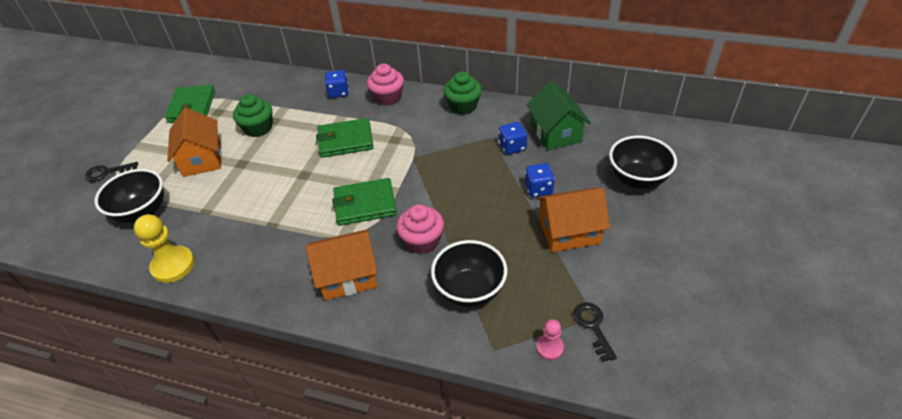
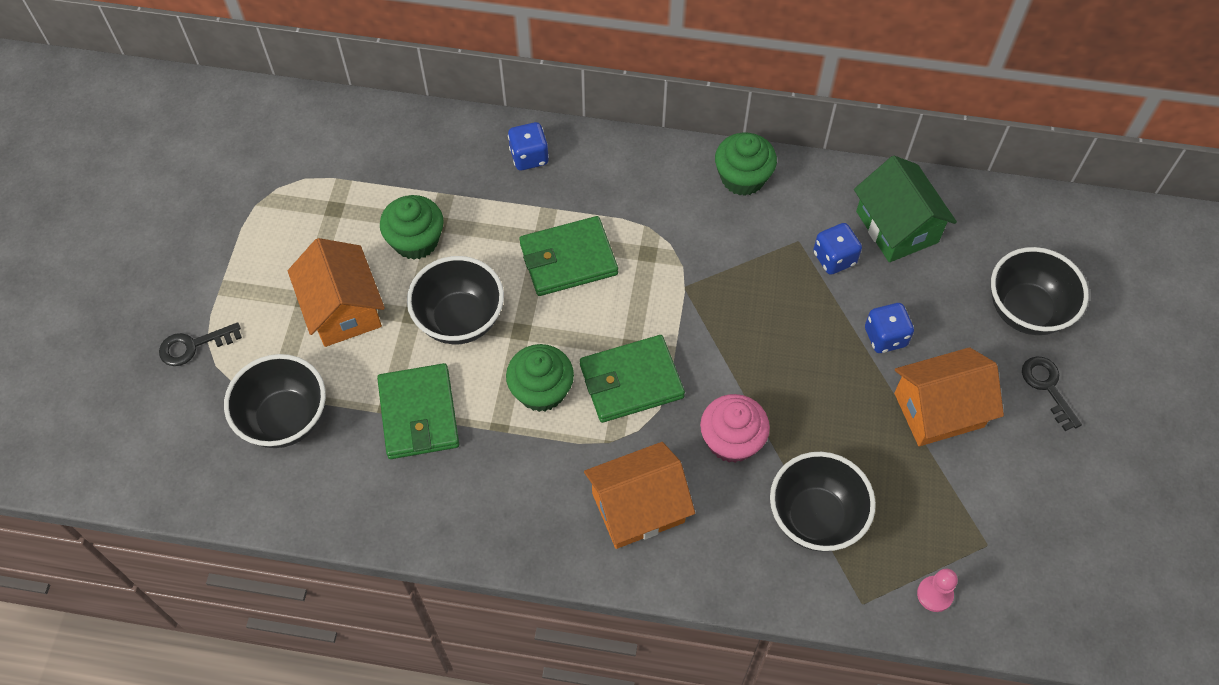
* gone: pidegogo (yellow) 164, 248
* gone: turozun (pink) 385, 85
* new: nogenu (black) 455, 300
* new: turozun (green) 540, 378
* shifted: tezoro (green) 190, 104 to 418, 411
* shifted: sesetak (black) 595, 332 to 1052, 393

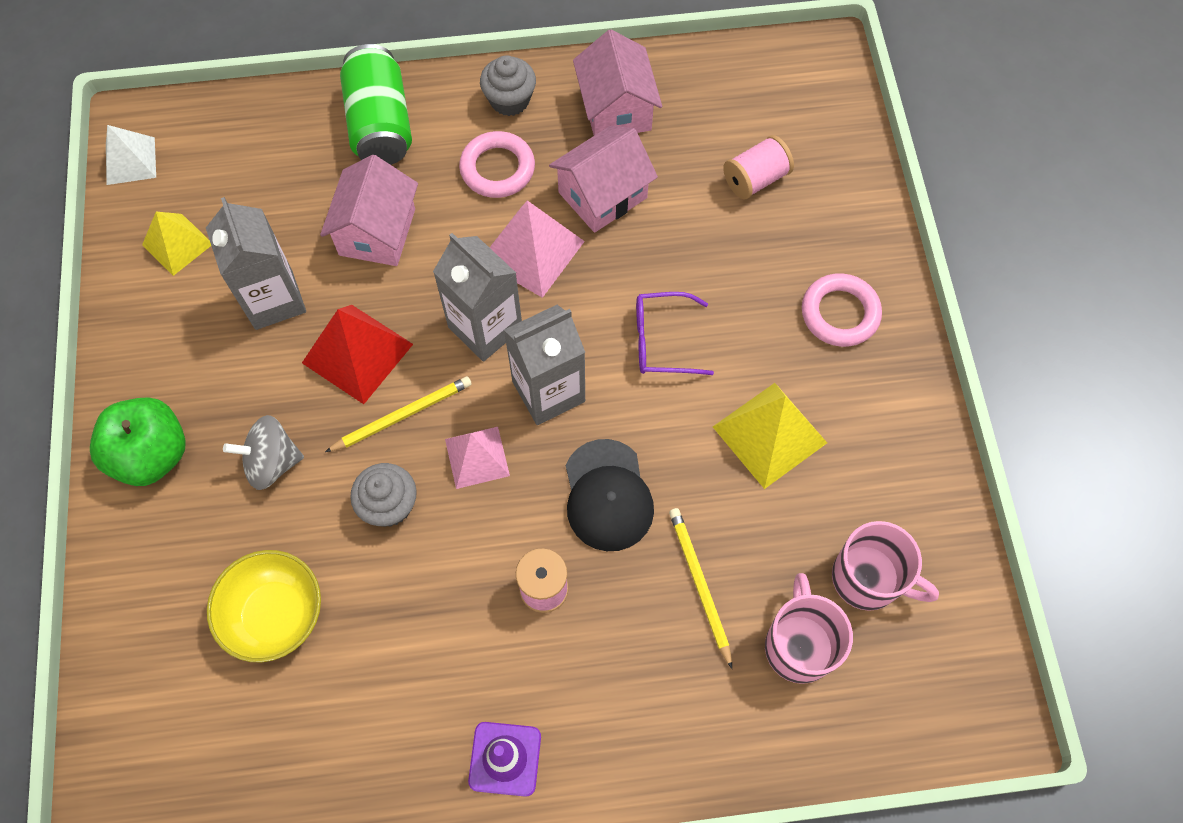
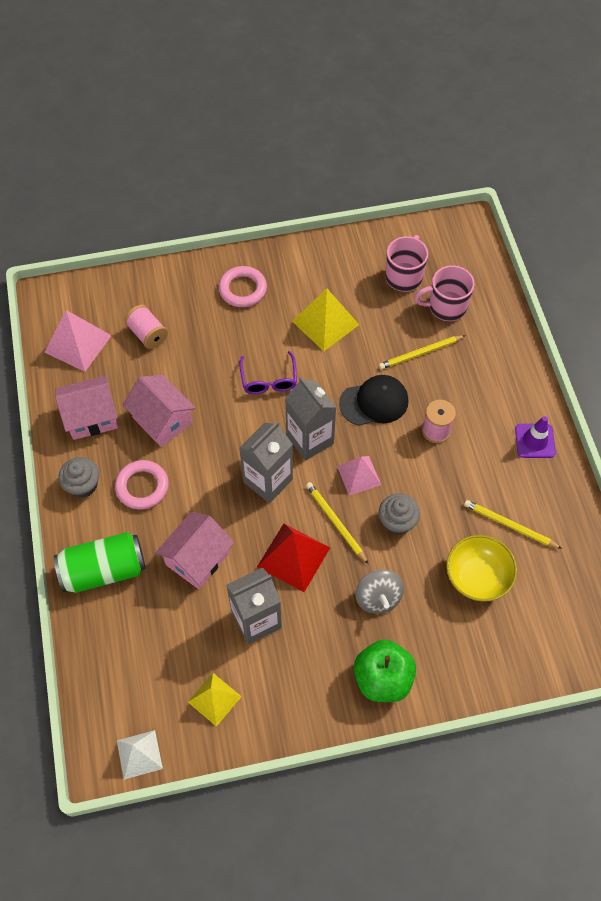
* new: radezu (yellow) 513, 524
* shifted: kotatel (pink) 537, 249 to 78, 341
* rotated: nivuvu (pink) 369, 210 = 195, 550 60 degrees counterclockwise

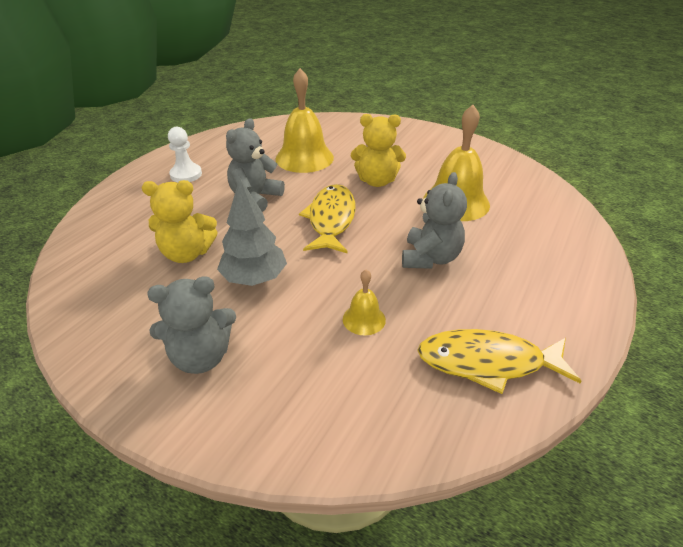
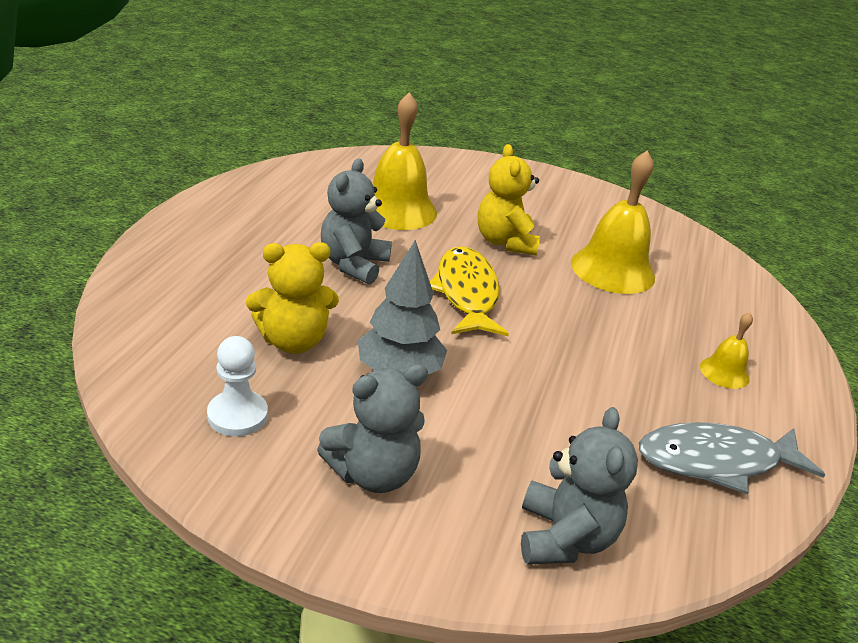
* shifted: pidegogo (white) 185, 154 to 237, 386
* shifted: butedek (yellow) 364, 302 to 726, 350
* shifted: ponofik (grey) 434, 220 to 579, 486
* repainted: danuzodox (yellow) 499, 361 to danuzodox (grey) 732, 458
* rotated: ponofik (yellow) 378, 150 = 509, 199 90 degrees clockwise

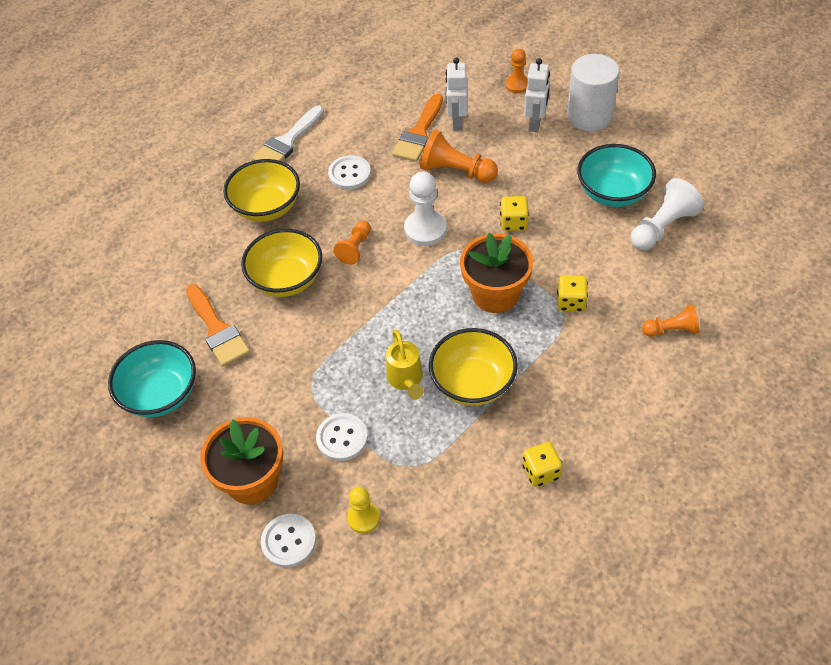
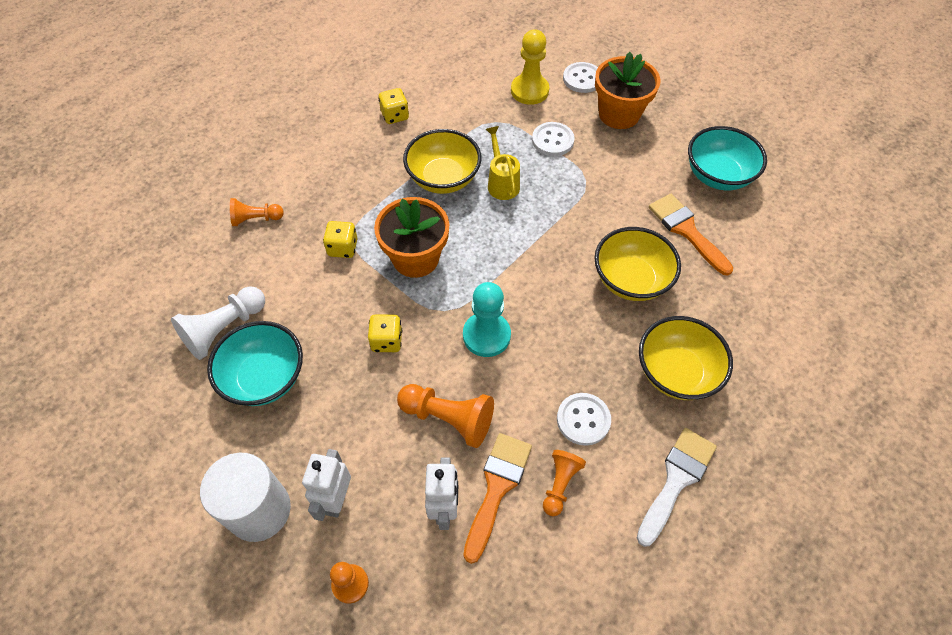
* shifted: pidegogo (orange) 352, 243 to 564, 483
* repainted: pidegogo (white) 425, 209 to pidegogo (turquoise) 487, 319
* scaled: pidegogo (yellow) 363, 509 = 530, 67 x1.59

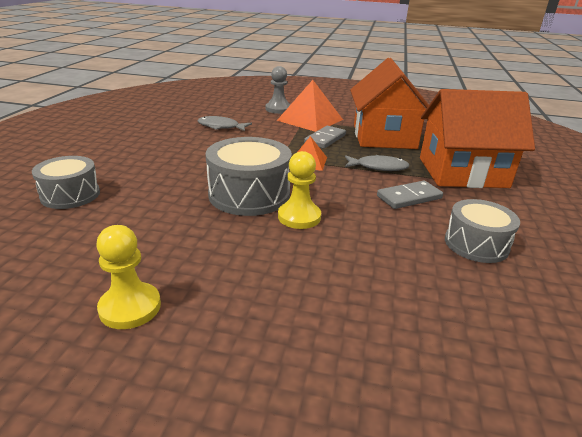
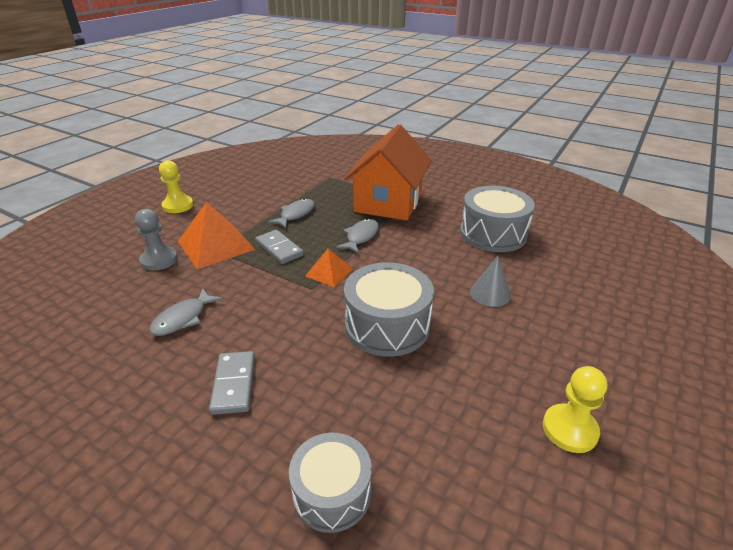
* new: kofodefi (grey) 490, 281
* shifted: pidegogo (yellow) 299, 190 to 176, 186
* shifted: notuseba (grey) 410, 195 to 232, 383
* swapped: nivuvu (orange) 389, 103 to danuzodox (grey) 291, 213
* scaled: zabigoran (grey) 482, 231 = 497, 219 x1.53

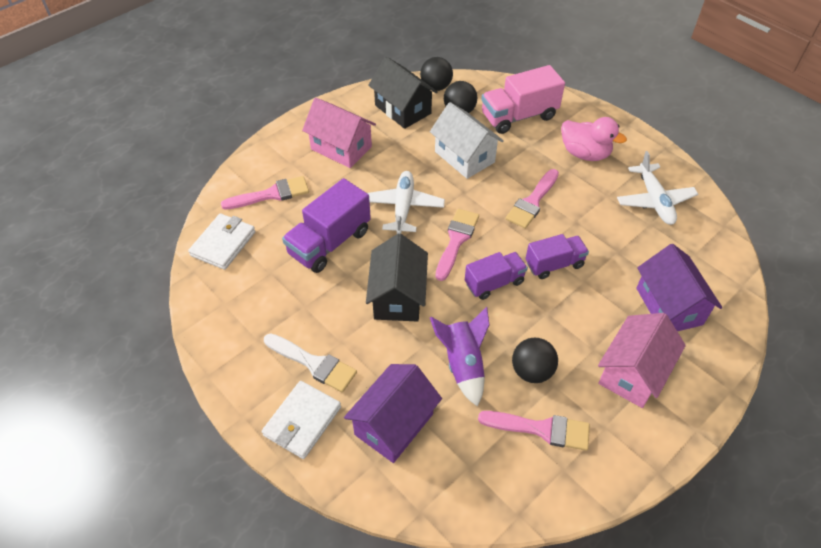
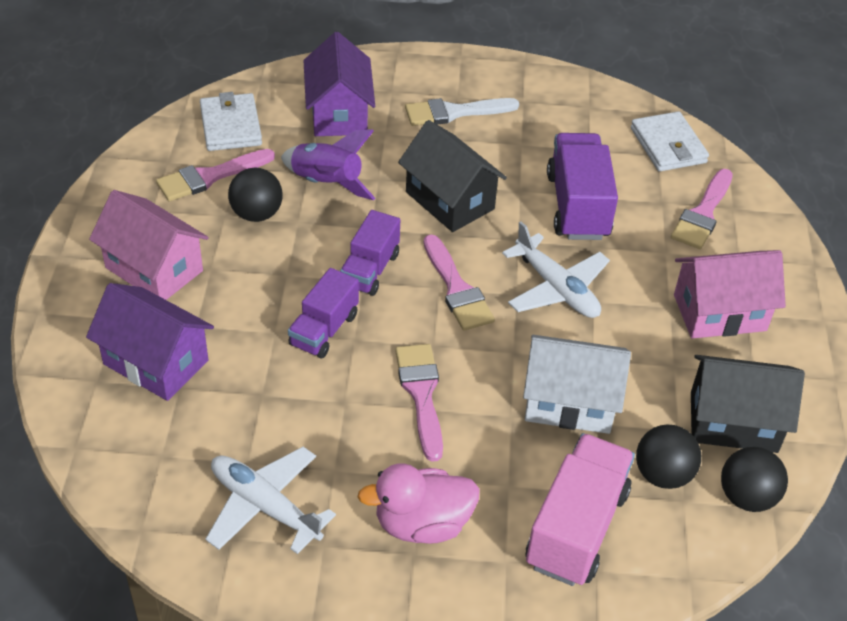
* shifted: tezoro (white) 301, 420 to 231, 121
* rotated: nivuvu (pink) 642, 360 = 149, 245 45 degrees counterclockwise

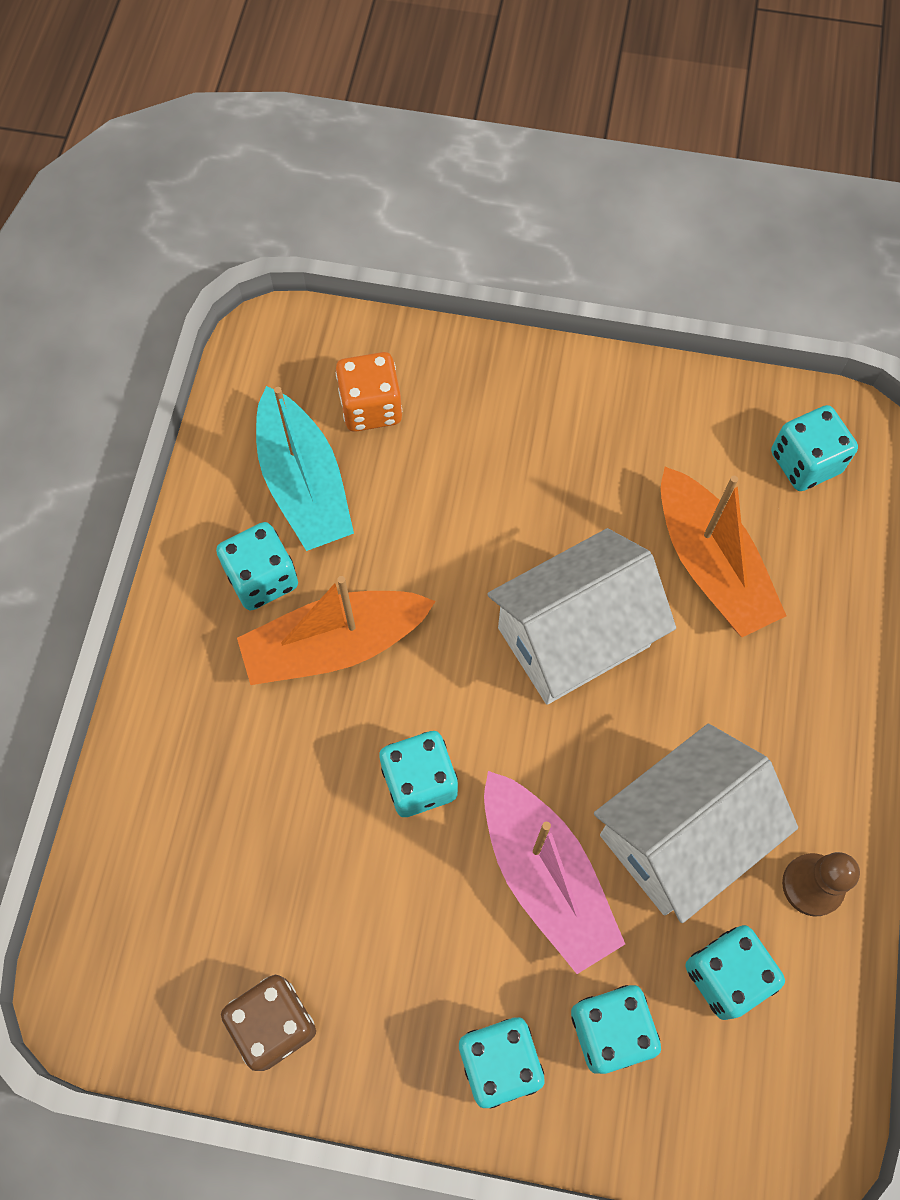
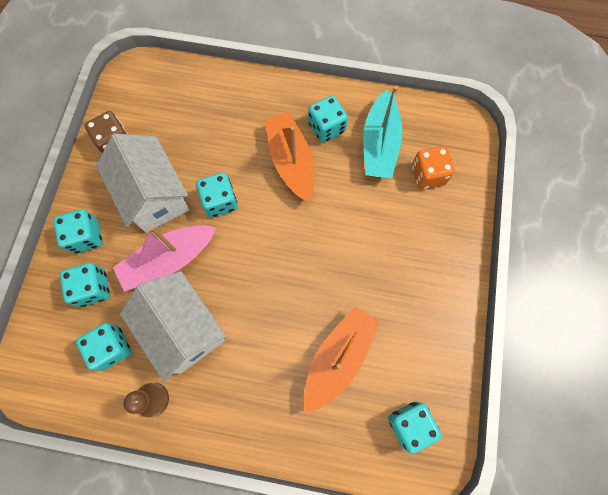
* shifted: nivuvu (white) 582, 616 to 143, 183
* rotated: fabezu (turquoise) 305, 468 = 382, 132 60 degrees counterclockwise
* rotated: fabezu (orange) 723, 552 = 342, 359 150 degrees clockwise

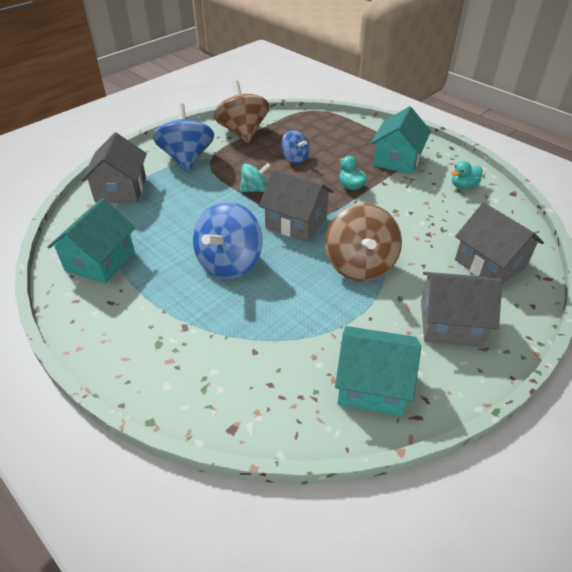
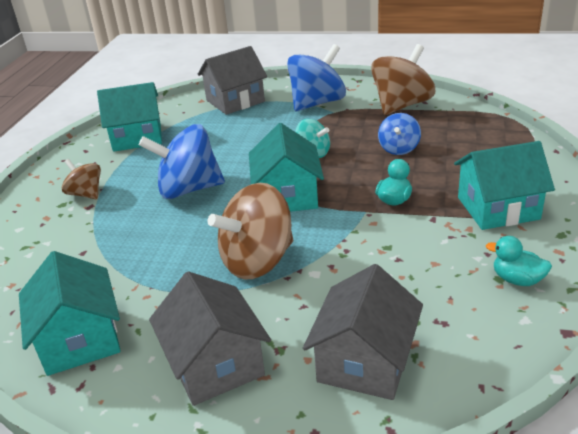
* new: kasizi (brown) 81, 179
* repainted: nivuvu (grey) 296, 205 to nivuvu (turquoise) 286, 167

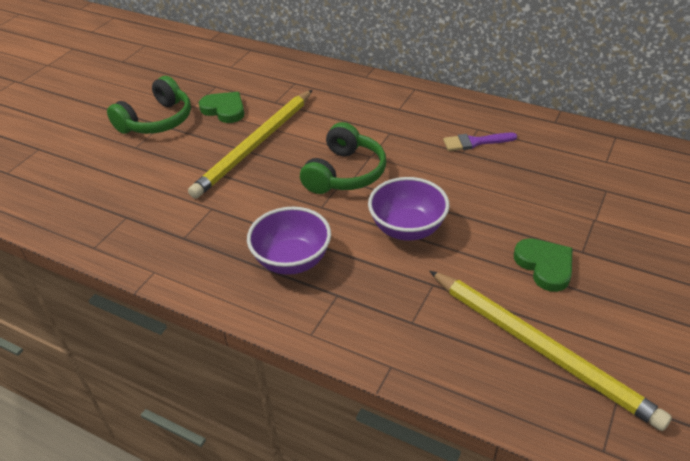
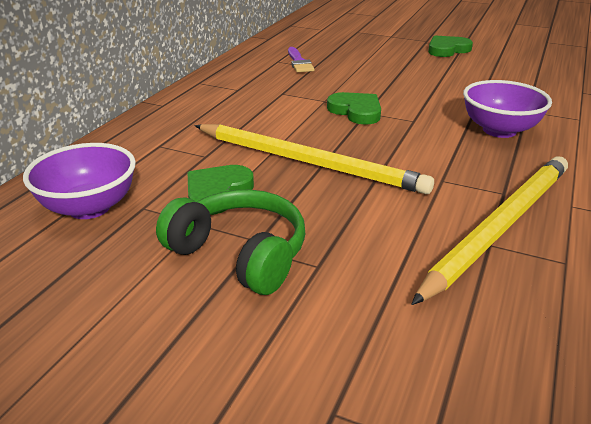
* shifted: nogenu (purple) 408, 209 to 79, 181
* shifted: radezu (yellow) 551, 351 to 489, 230
* swapped: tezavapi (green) 343, 158 to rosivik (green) 354, 108

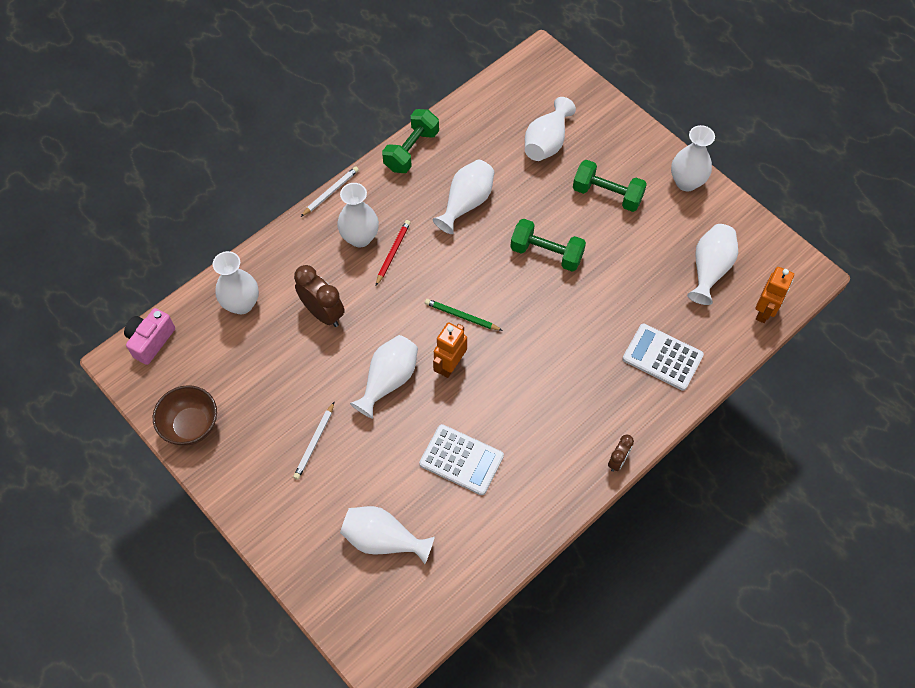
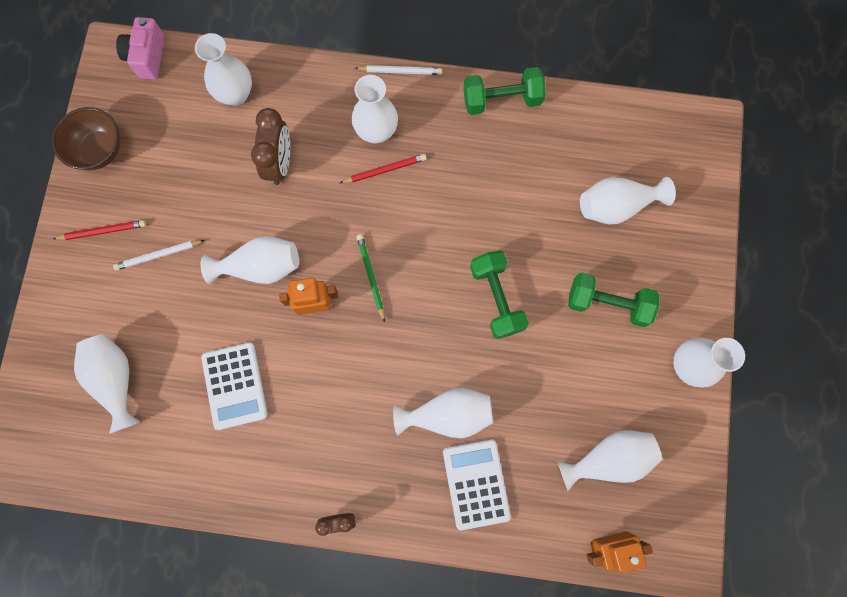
* new: radezu (red) 99, 230
* shifted: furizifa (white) 464, 196 to 443, 413
* rotated: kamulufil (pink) 149, 336 = 140, 48 75 degrees counterclockwise
* rotated: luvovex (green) 610, 186 = 613, 299 60 degrees counterclockwise

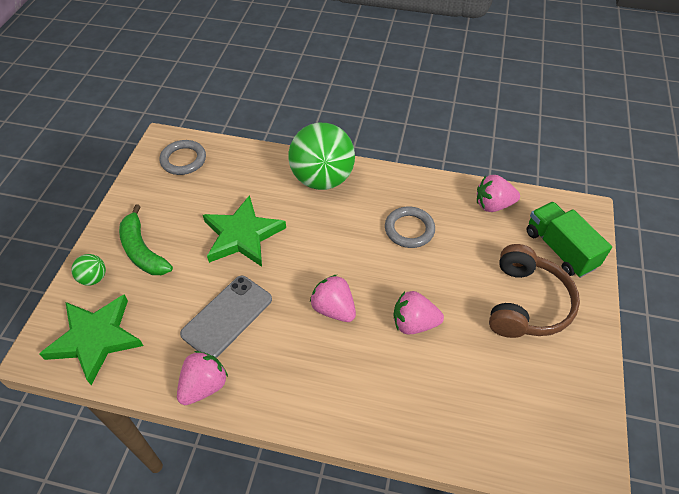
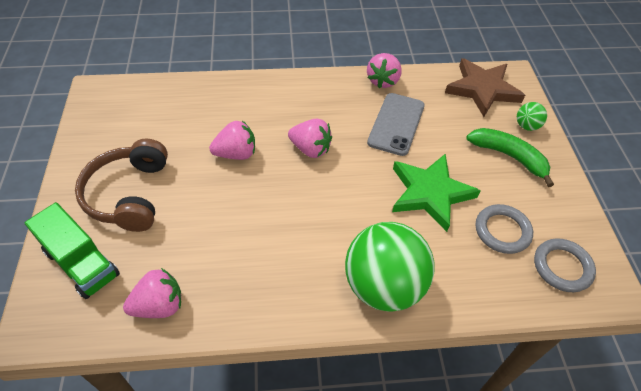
* shifted: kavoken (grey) 410, 227 to 504, 229
* repainted: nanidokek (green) 91, 339 to nanidokek (brown) 485, 87

